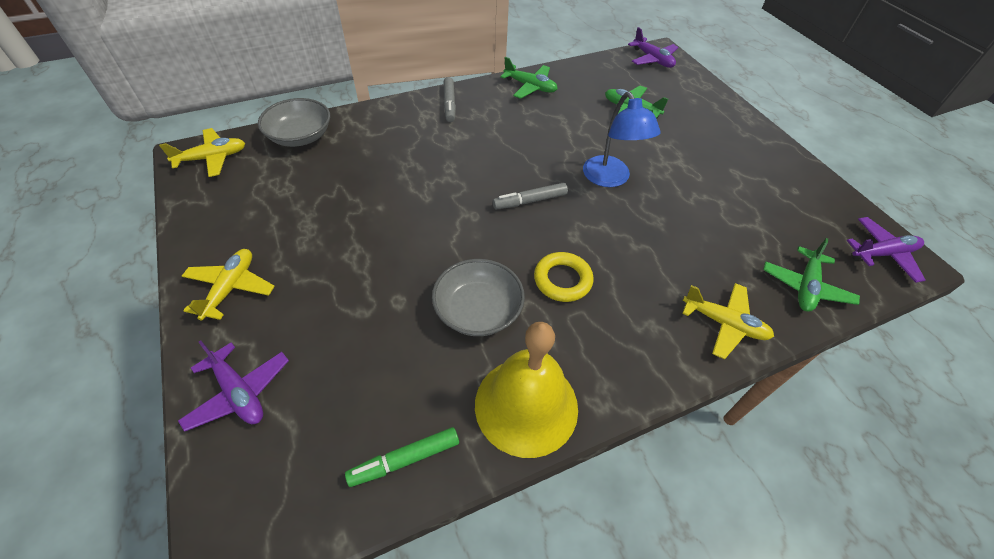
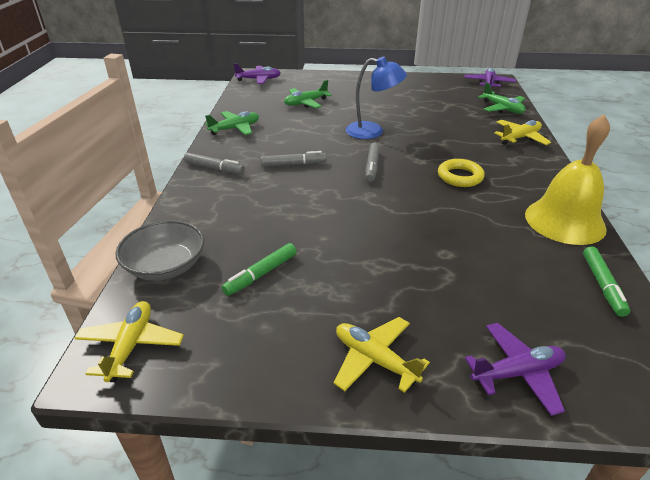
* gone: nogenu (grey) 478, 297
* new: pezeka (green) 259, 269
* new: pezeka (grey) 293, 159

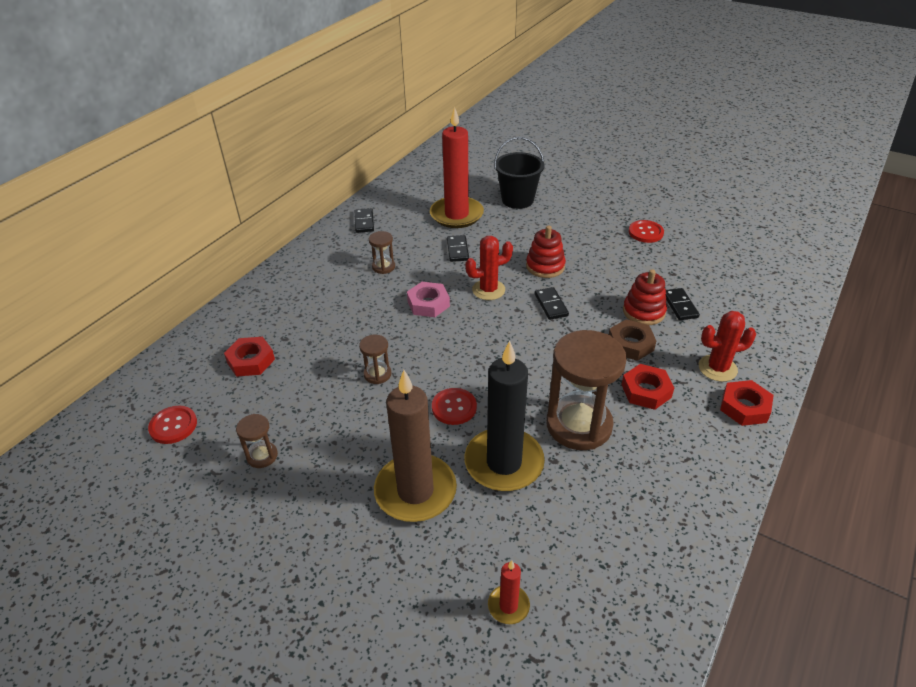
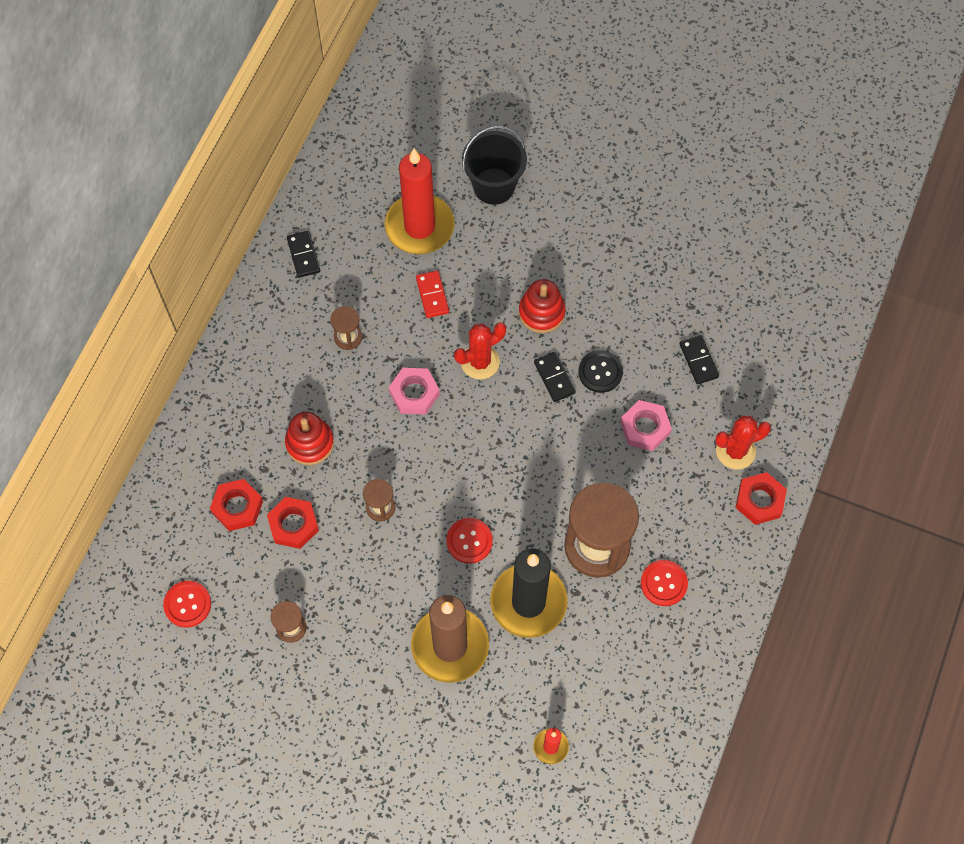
* new: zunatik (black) 600, 371
* shifted: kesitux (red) 647, 387 to 293, 523
* shifted: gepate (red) 645, 297 to 309, 438
* shifted: zunatik (red) 646, 231 to 664, 583
* repainted: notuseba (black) 458, 248 to notuseba (red) 432, 294
* repainted: kesitux (brown) 632, 340 to kesitux (pink) 646, 425

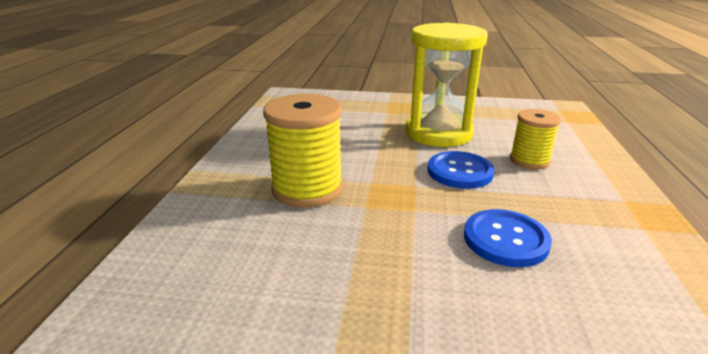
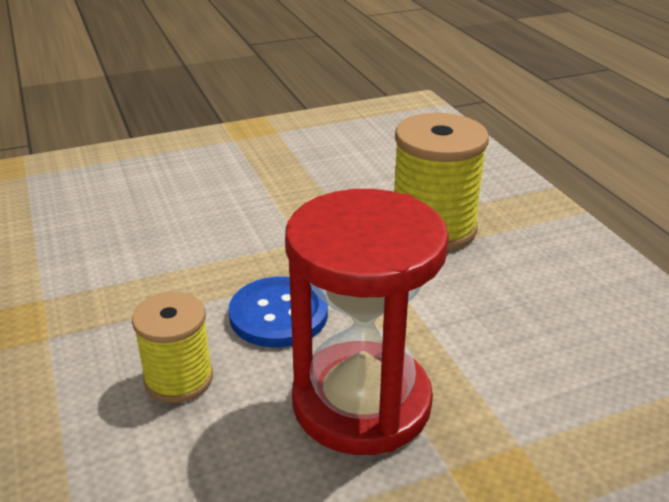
* gone: zunatik (blue) 508, 238
* repainted: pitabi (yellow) 446, 85 to pitabi (red) 367, 322

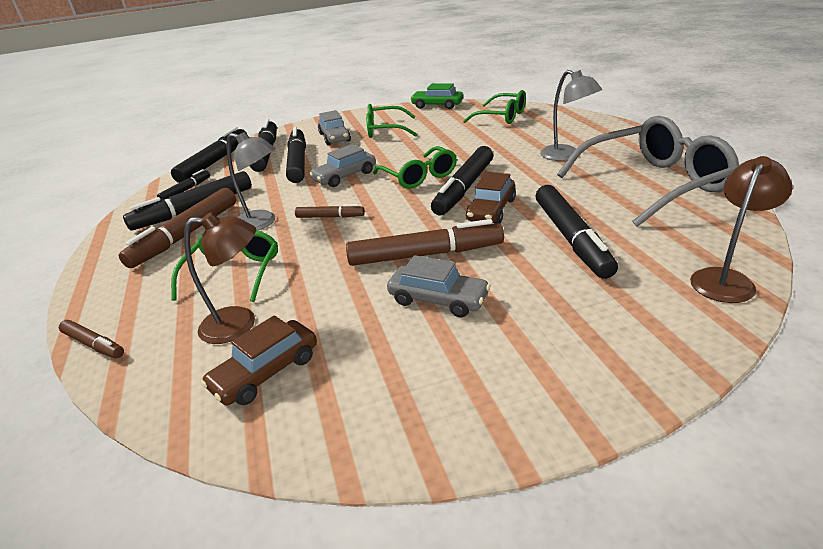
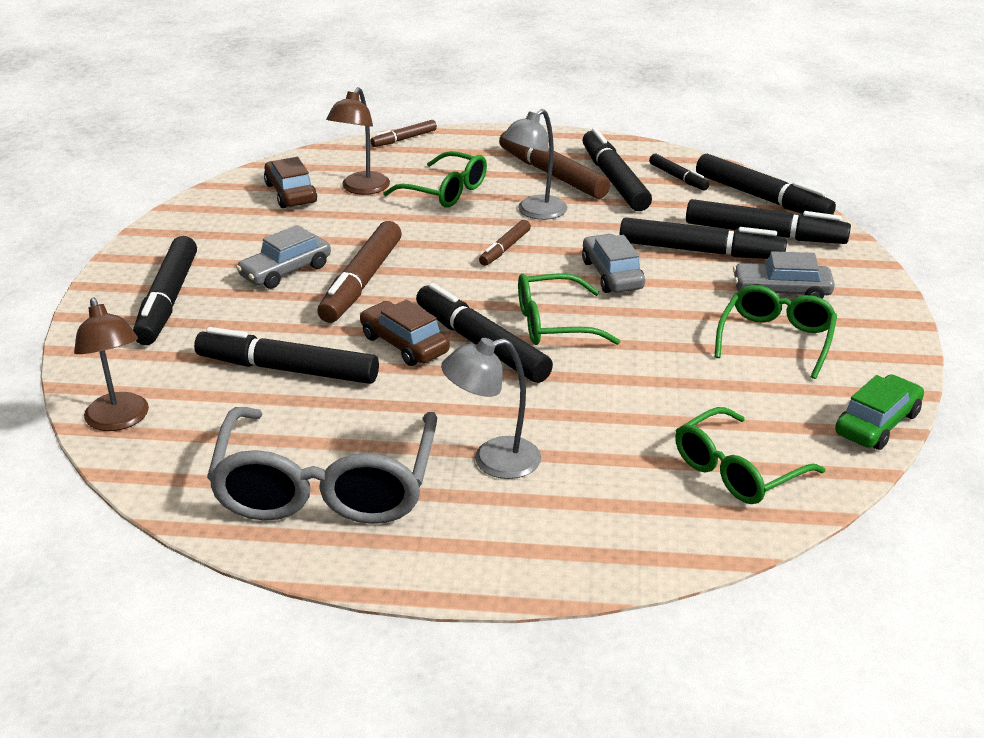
* new: pezeka (black) 165, 290

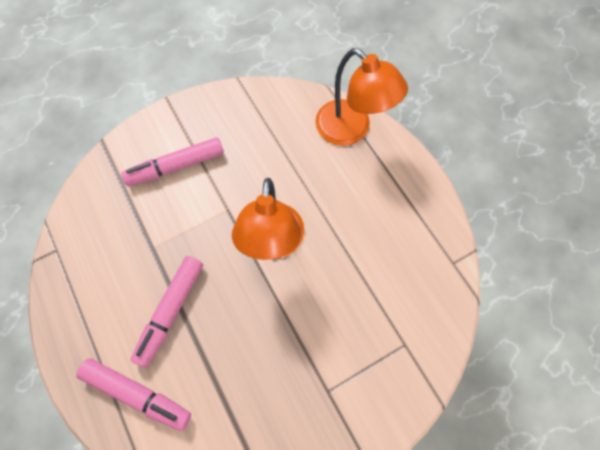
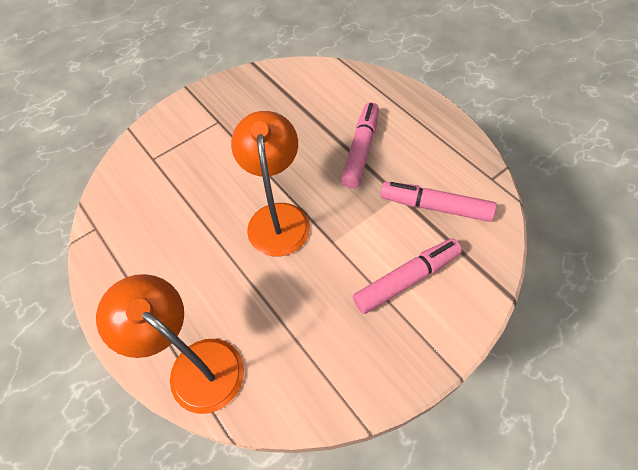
* shifted: pezeka (pink) 133, 394 to 438, 202

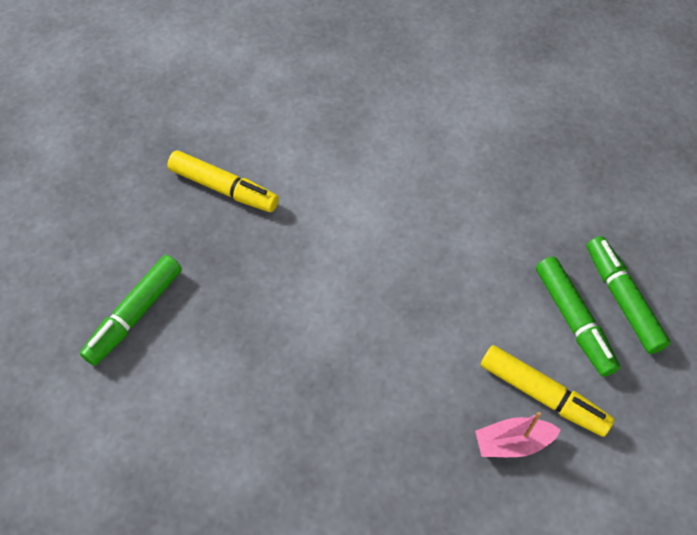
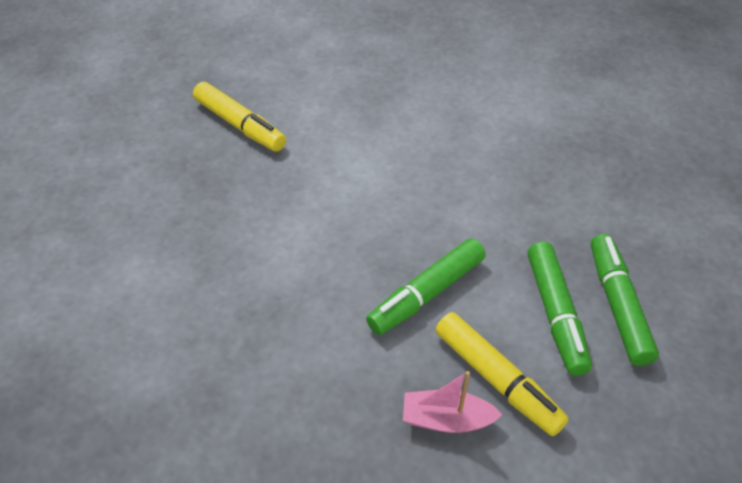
* shifted: pezeka (green) 131, 310 to 426, 286

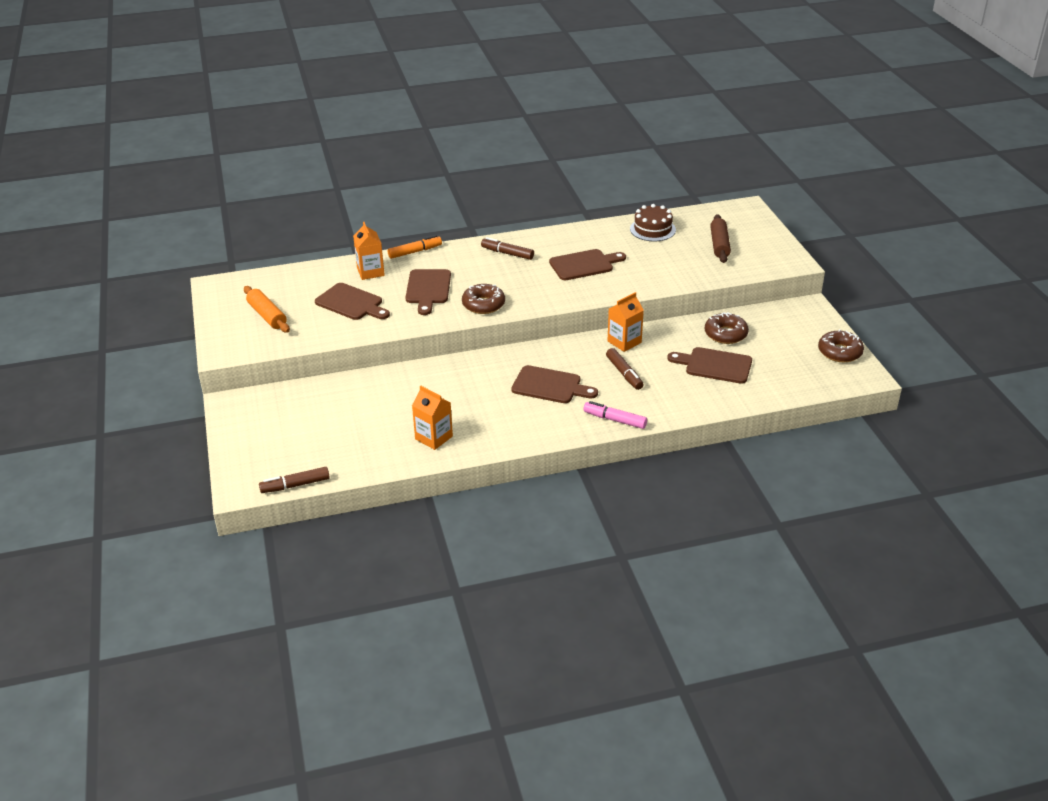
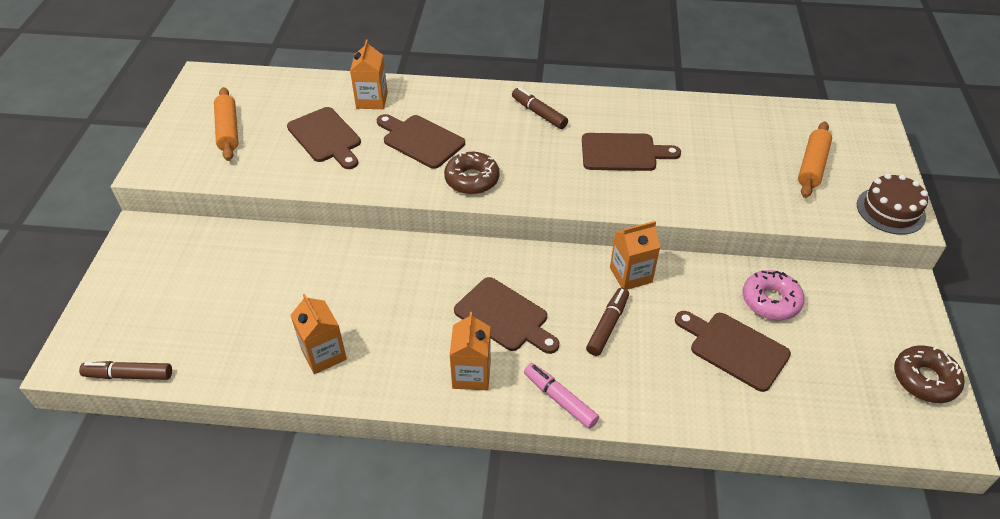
* gone: pezeka (orange) 415, 247
* new: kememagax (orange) 470, 351
* shifted: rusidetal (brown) 653, 222 to 892, 204
* repainted: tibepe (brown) 727, 328 to tibepe (pink) 773, 295
* repainted: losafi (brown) 720, 238 to losafi (orange) 815, 159
* rotated: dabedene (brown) 428, 292 = 421, 141 105 degrees clockwise
* rotated: pezeka (brown) 625, 369 = 607, 322 150 degrees counterclockwise

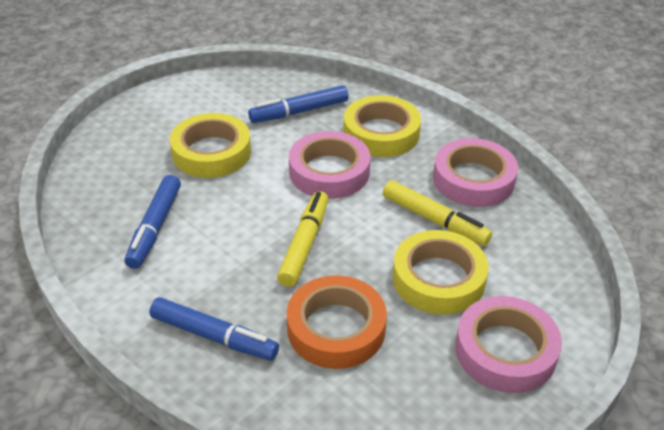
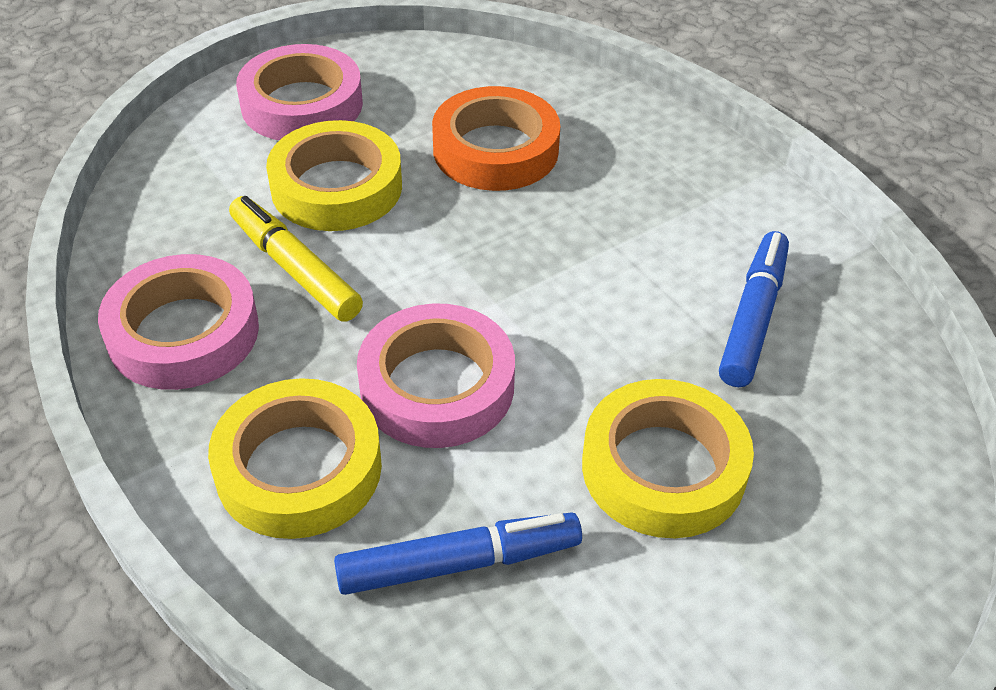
* gone: pezeka (blue) 214, 329
* gone: pezeka (yellow) 303, 239

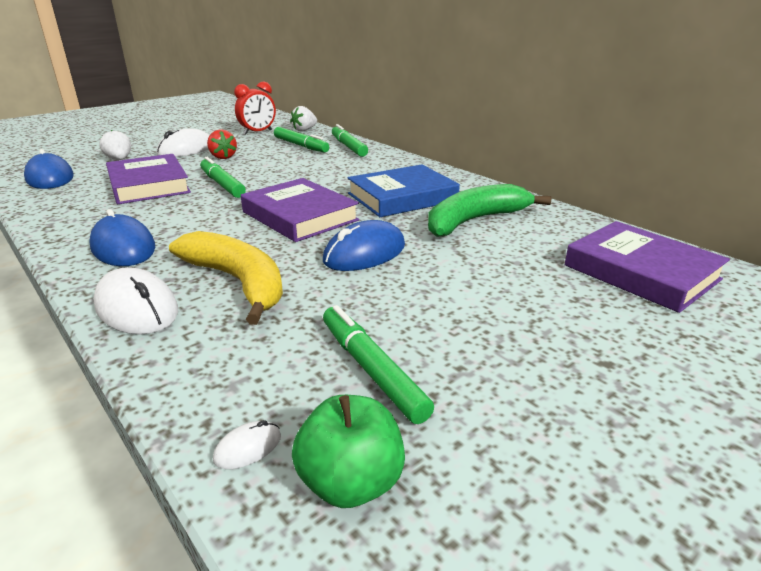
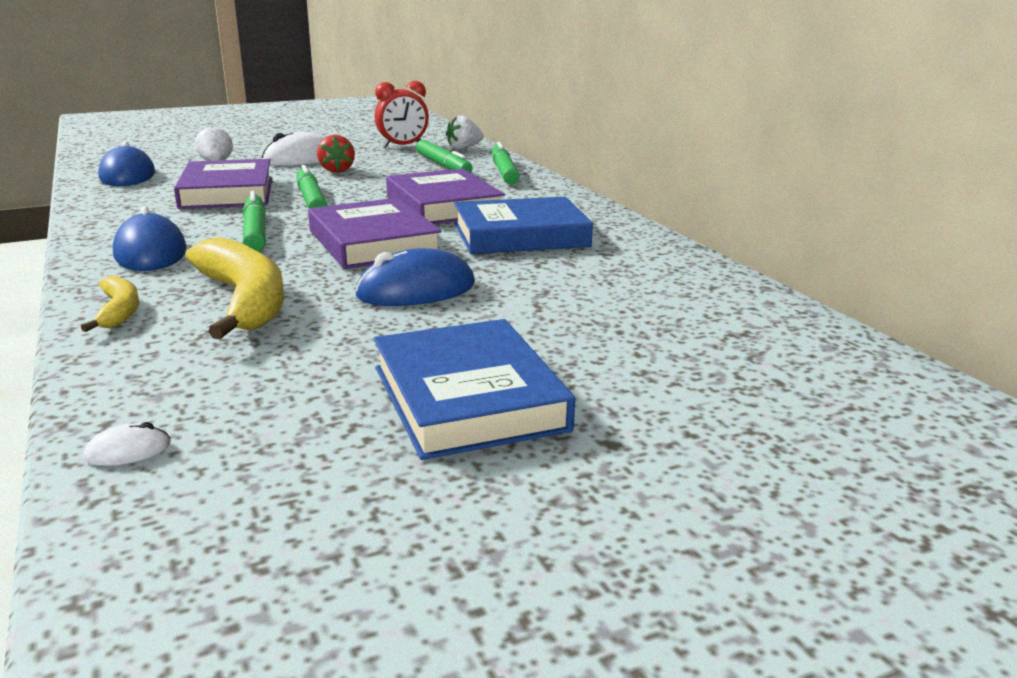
* gone: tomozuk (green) 348, 451
* gone: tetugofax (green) 490, 210
* new: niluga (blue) 474, 389
* shifted: pezeka (green) 378, 364 to 254, 221
* shifted: niluga (purple) 647, 267 to 445, 196
* swapped: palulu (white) 135, 301 to tetugofax (yellow) 110, 303

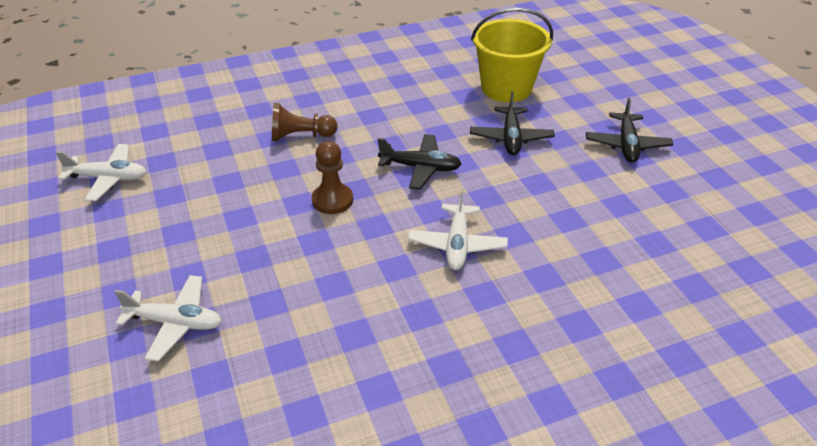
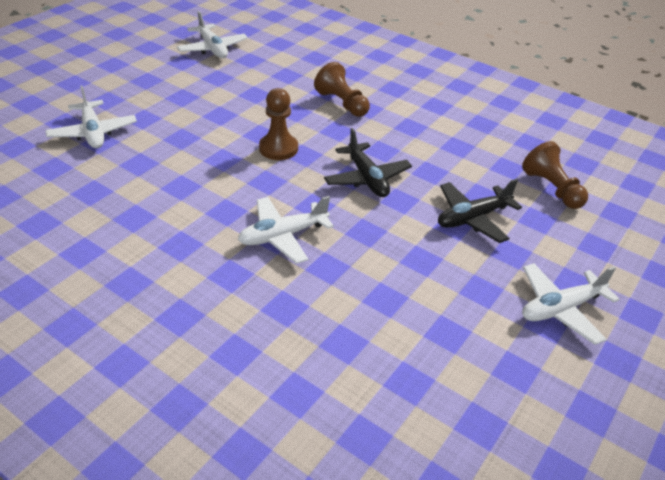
* swapped: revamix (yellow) 512, 55 to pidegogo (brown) 555, 175
* repainted: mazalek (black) 629, 130 to mazalek (white) 571, 304

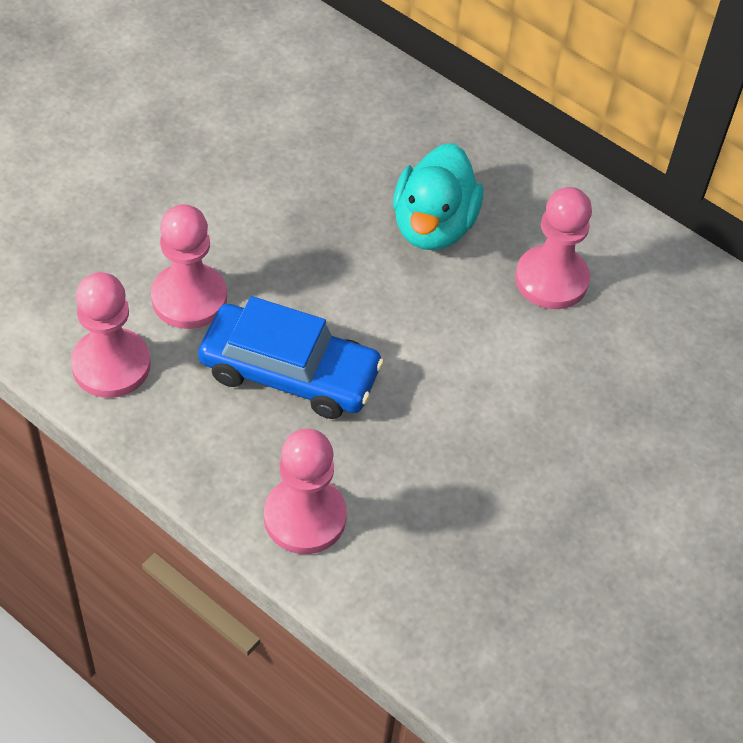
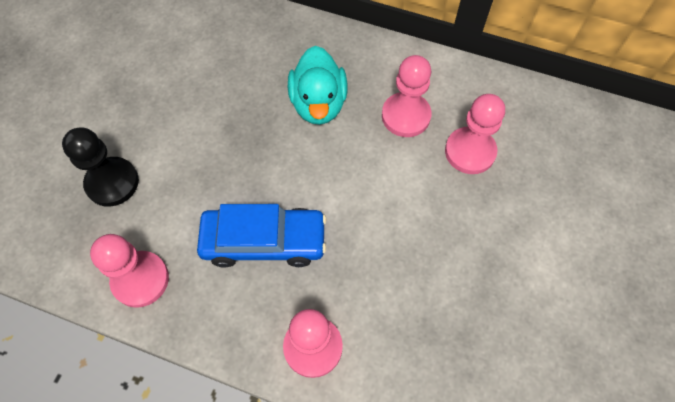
* new: pidegogo (black) 100, 167
* shifted: pidegogo (pink) 189, 266 to 475, 134

